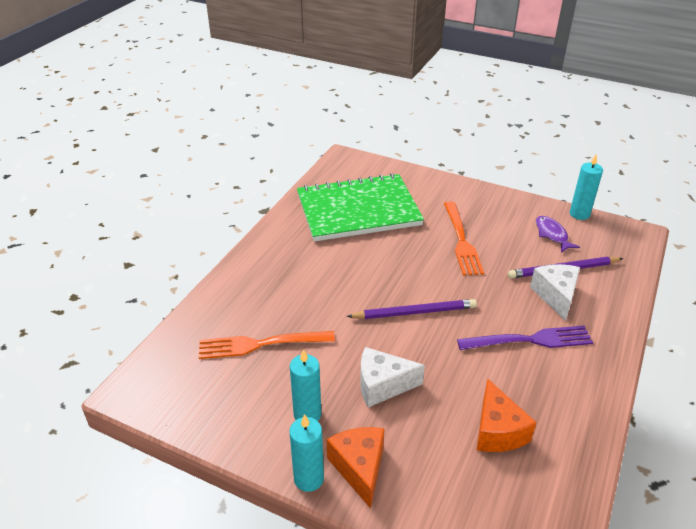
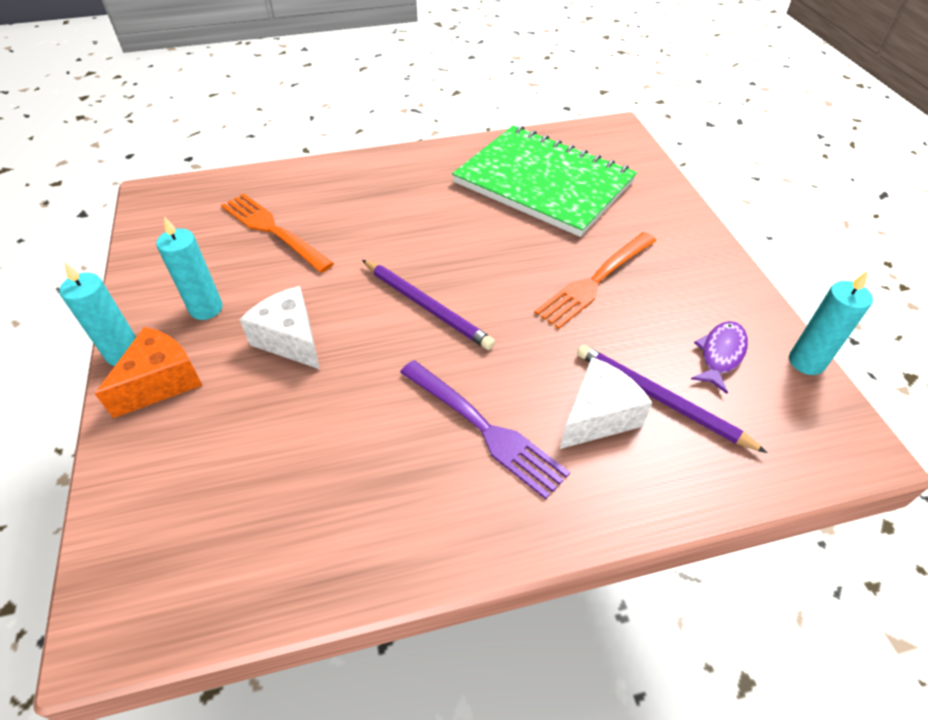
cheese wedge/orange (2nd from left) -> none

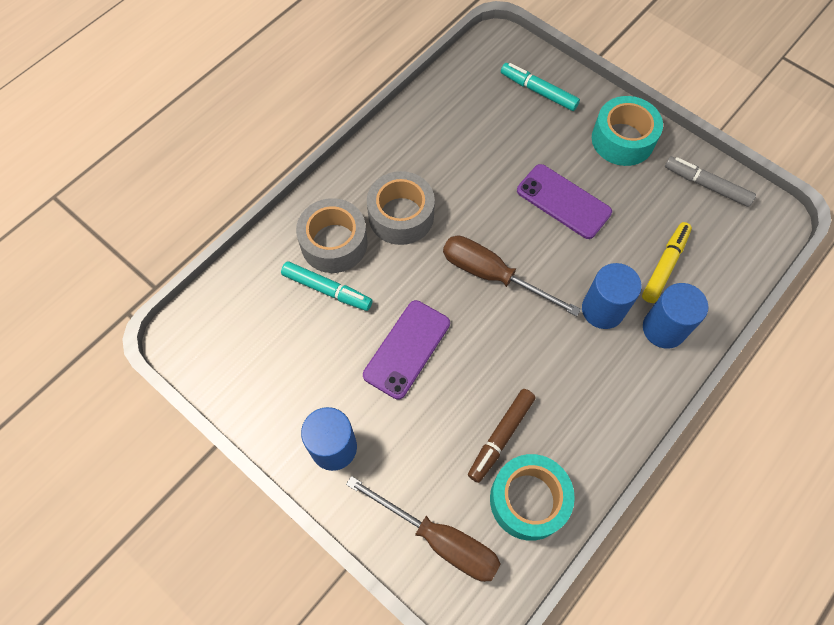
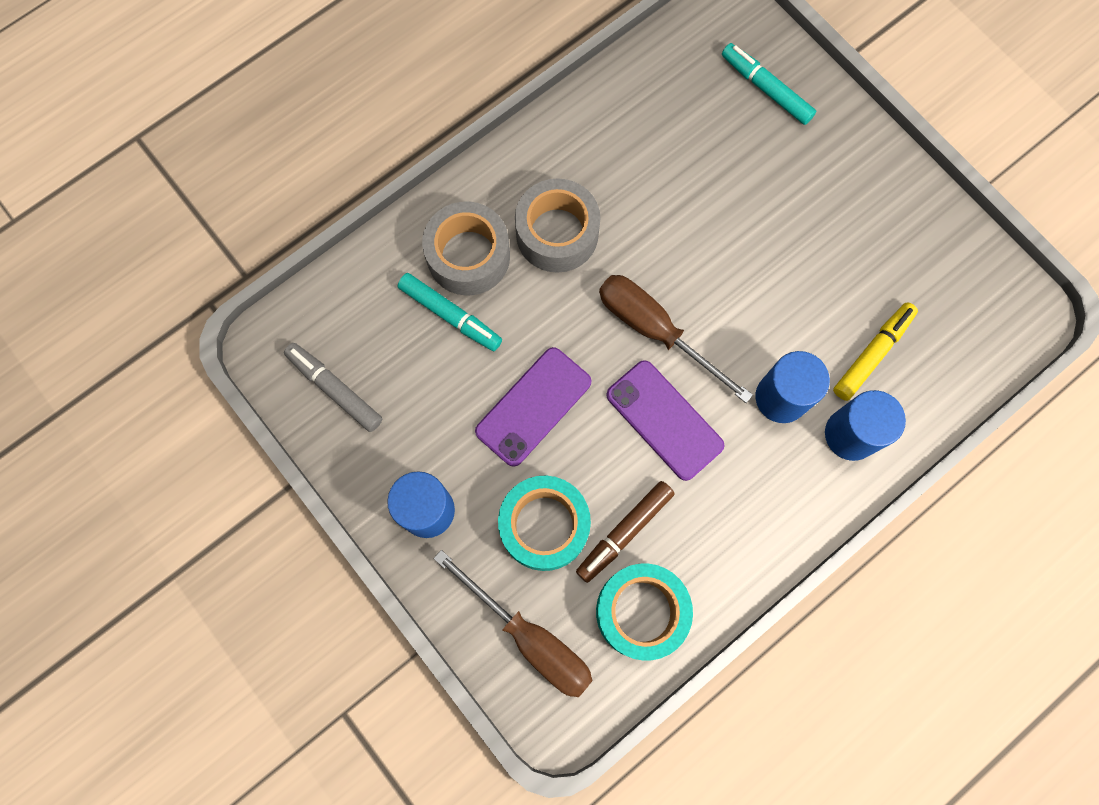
roll of tape/teal (2nd from left in the first image) -> roll of tape/teal (1st from left), moved
marker/ash-grey, moved
phone/violet (2nd from left), moved

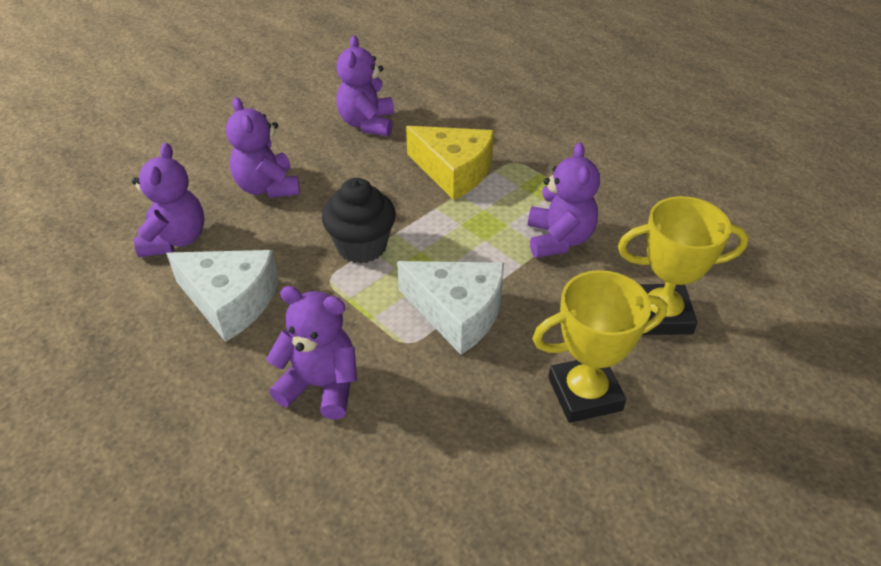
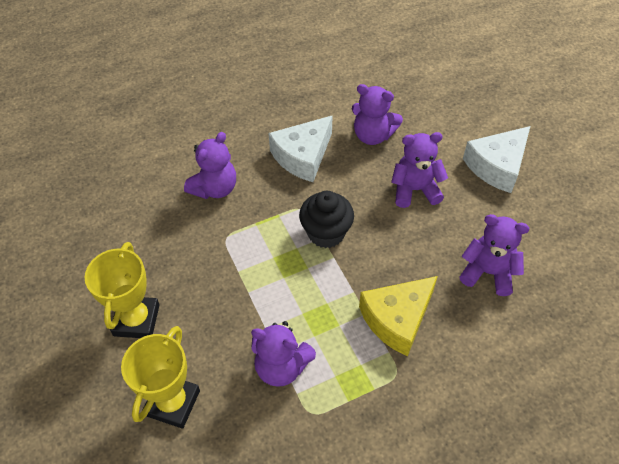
cheese wedge/snow-white (2nd from left), moved

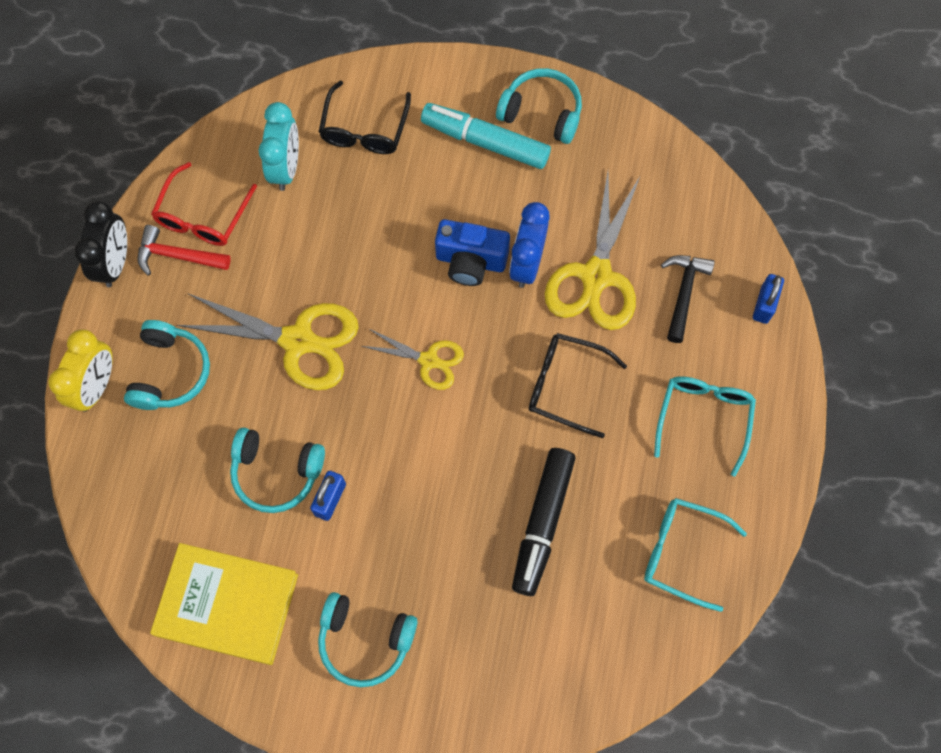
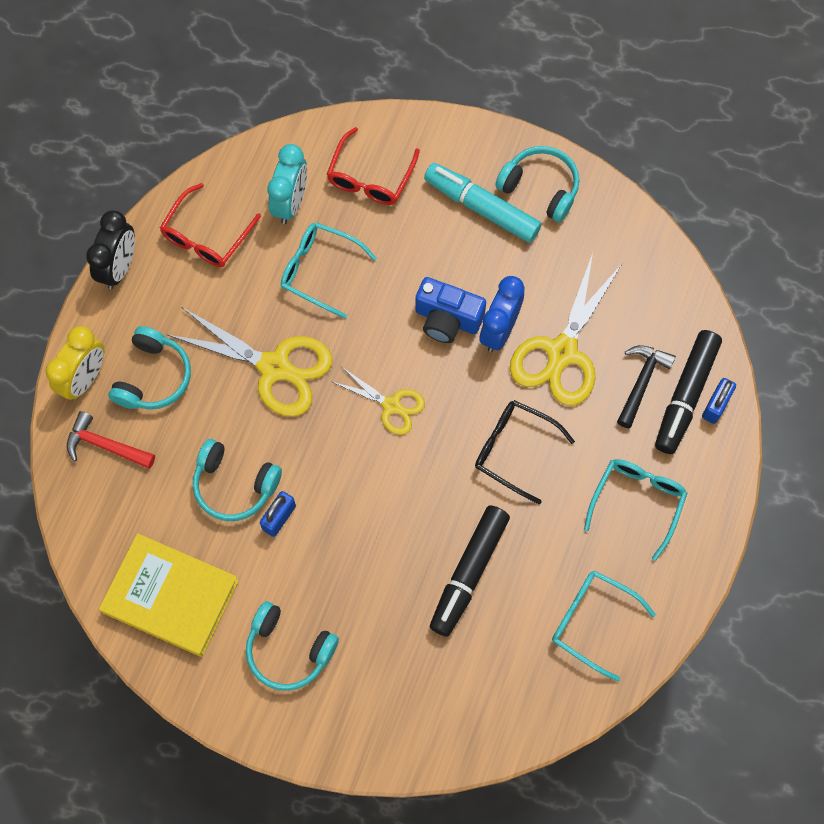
glasses/jet-black (1st from left) -> glasses/scarlet (2nd from left)
claw hammer/scarlet, moved
none -> glasses/teal (1st from left)
none -> marker/jet-black (2nd from left)

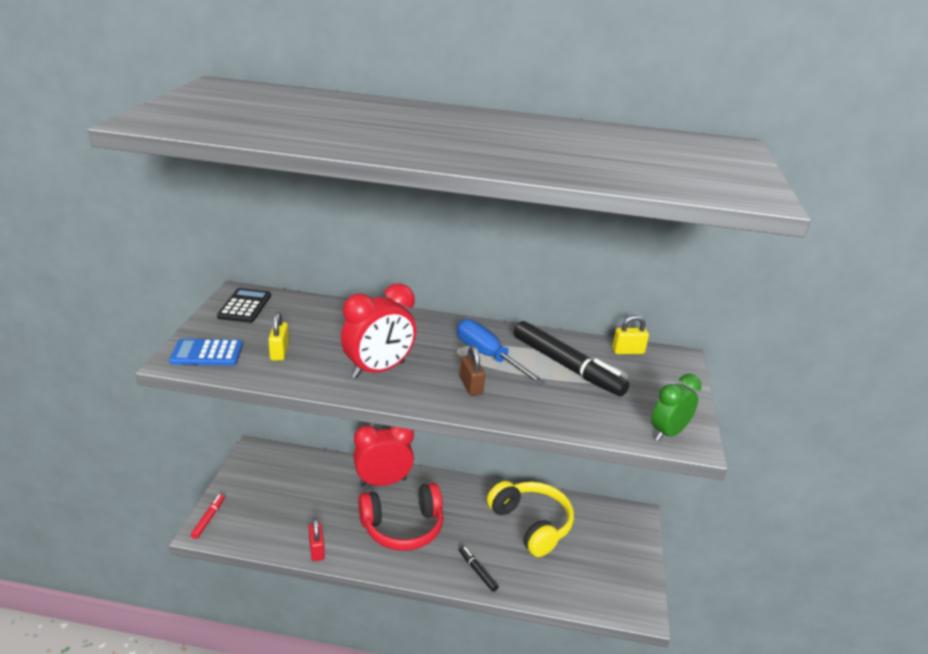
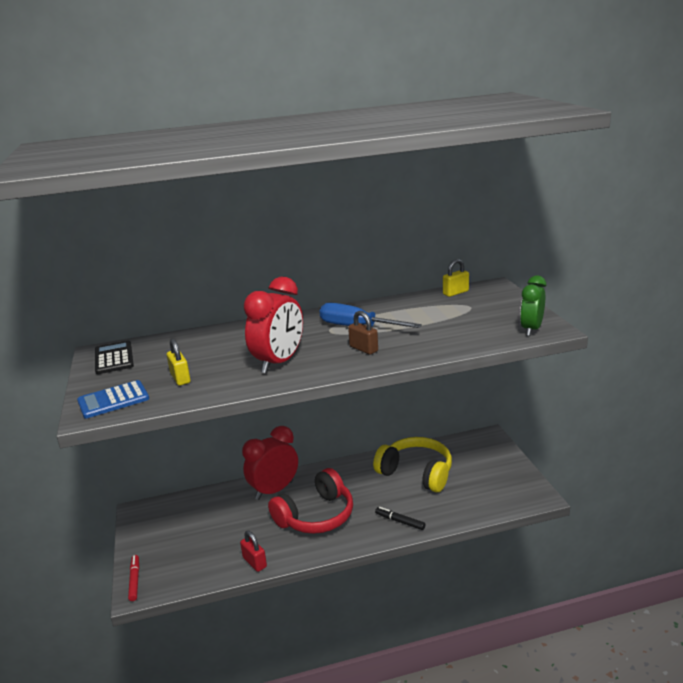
marker/jet-black (2nd from left) -> none

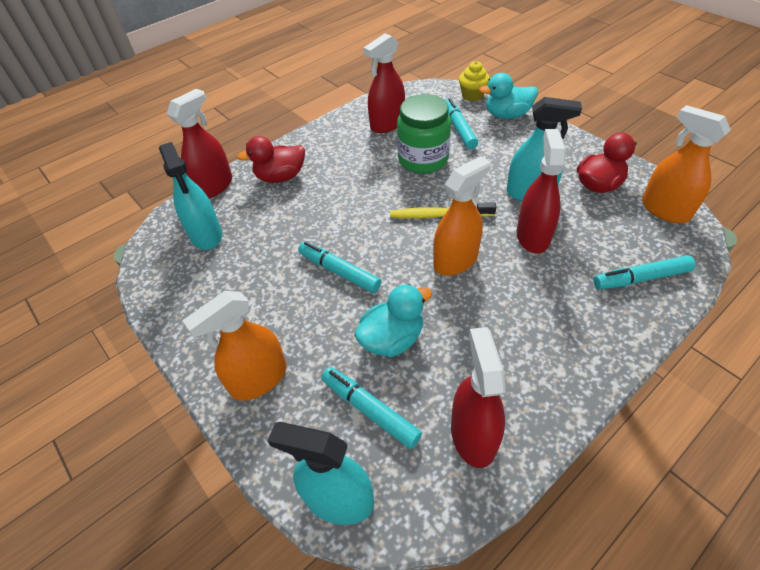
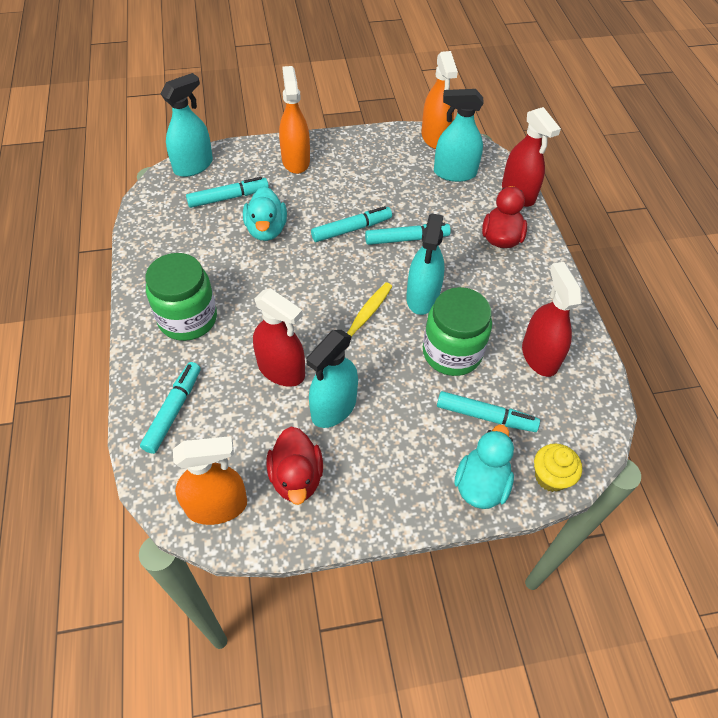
spray cleaner/orange (2nd from left in the first image) -> spray cleaner/orange (3rd from left), moved
spray cleaner/scarlet (3rd from left) -> none
none -> spray cleaner/teal (3rd from left)
none -> marker/teal (4th from left)
none -> jam jar/emerald (1st from left)

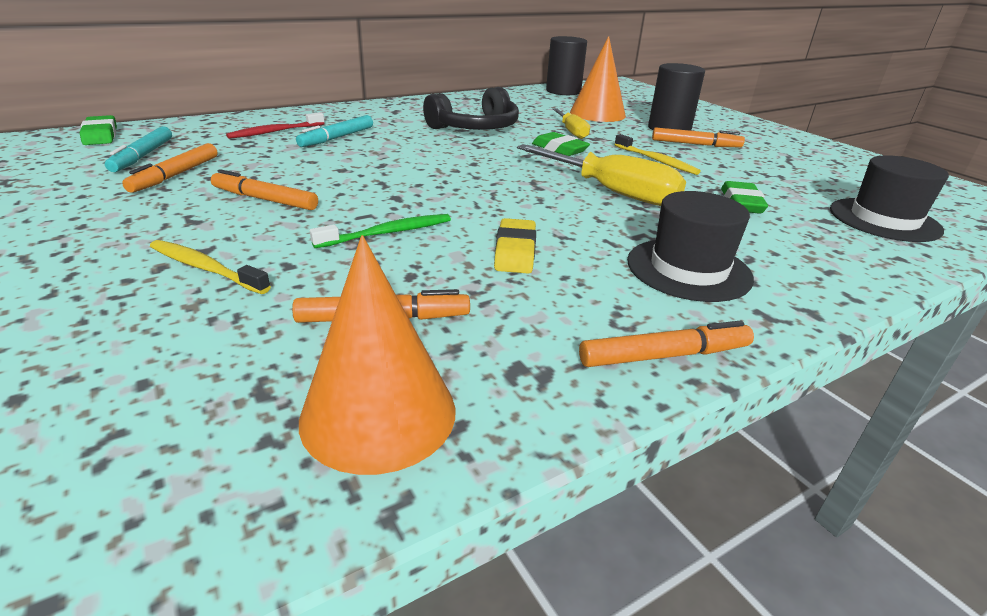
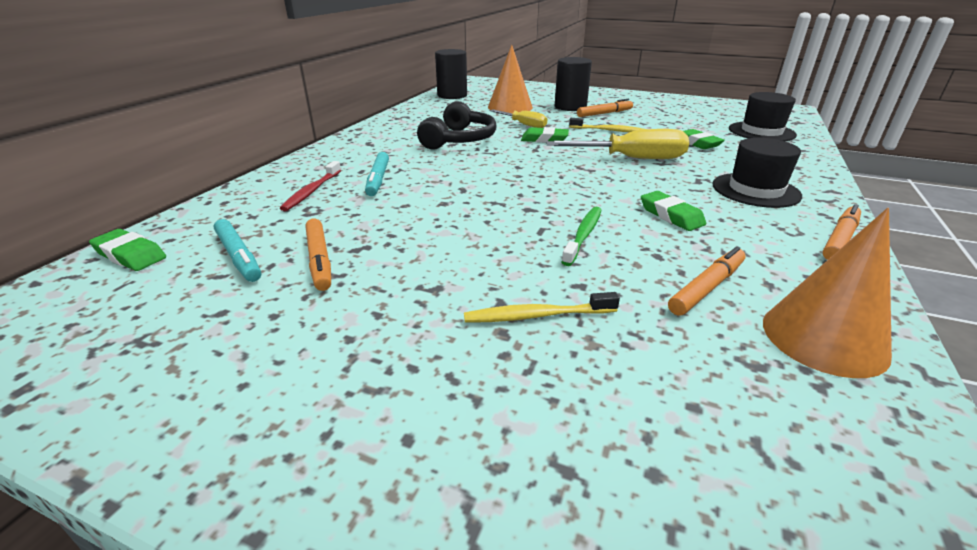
marker/orange (2nd from left) -> none
eraser/yellow -> eraser/emerald (3rd from left)

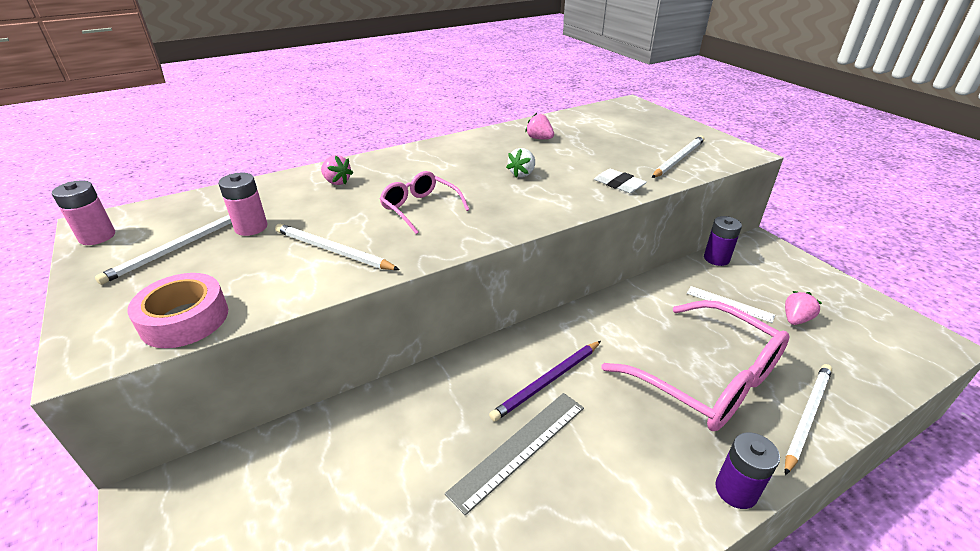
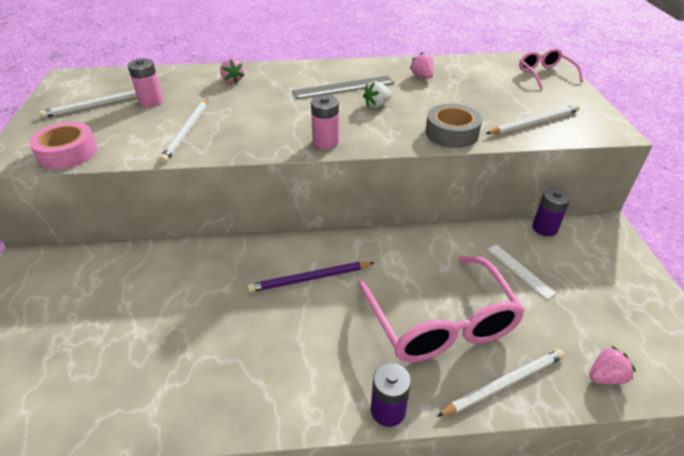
eraser/snow-white -> roll of tape/ash-grey
glasses/rosy (1st from left in the first image) -> glasses/rosy (2nd from left), moved
AA battery/rosy (1st from left in the first image) -> AA battery/rosy (2nd from left), moved
wooden pencil/snow-white (2nd from left), 135 degrees counterclockwise
strawberry/rosy (3rd from left), moved
measuring stick/ash-grey, moved

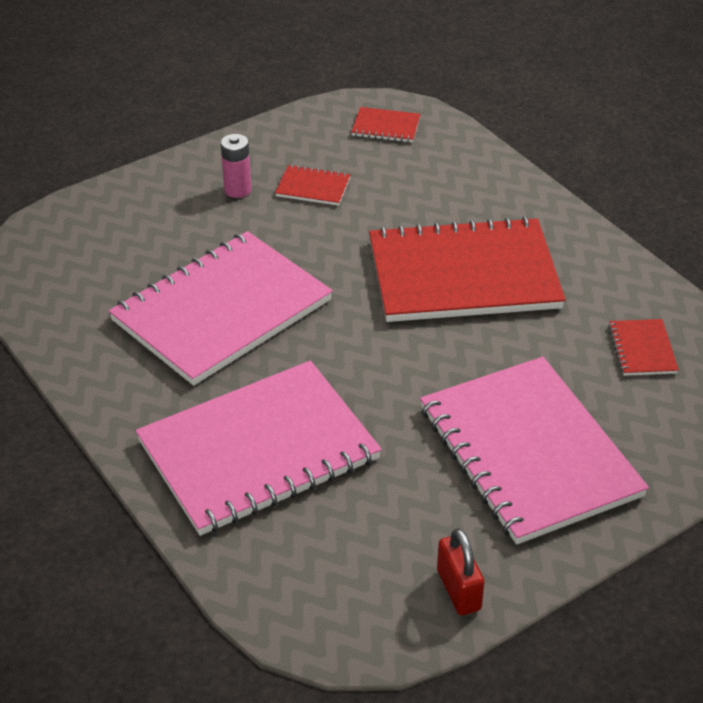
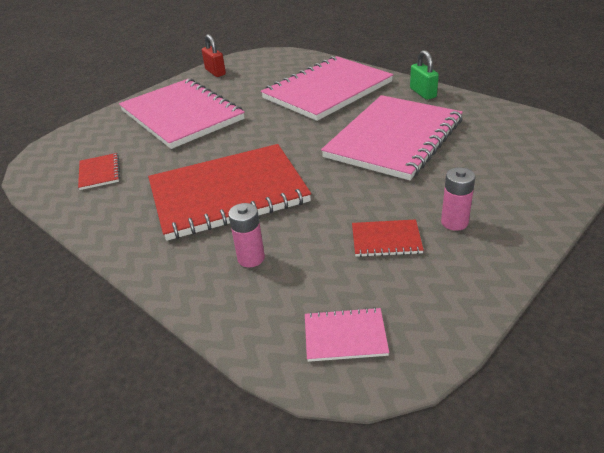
exercise book/scarlet (2nd from left) -> exercise book/rosy (3rd from left)
none -> padlock/emerald
none -> AA battery/rosy (1st from left)

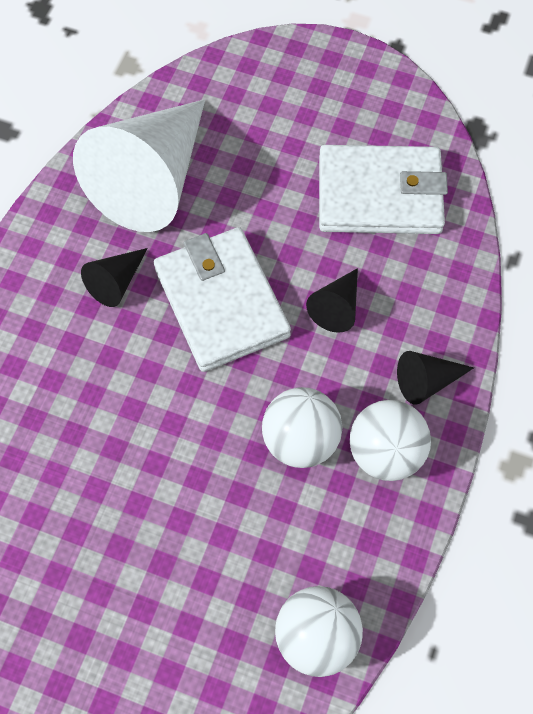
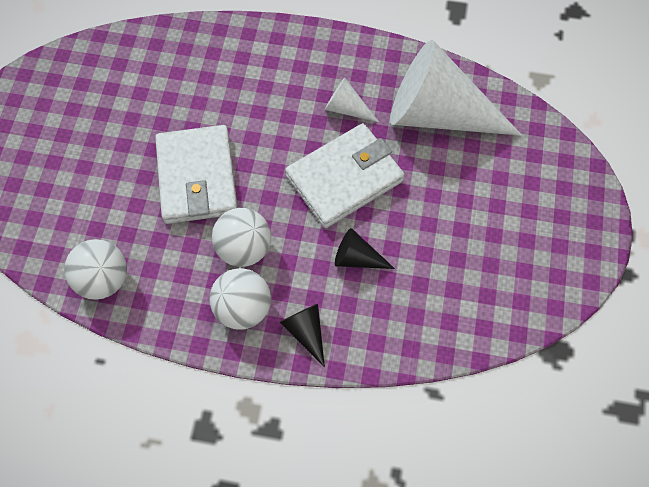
card wallet/snow-white (2nd from left in the first image) -> card wallet/snow-white (1st from left), moved
cone shape/jet-black (1st from left) -> cone shape/snow-white (1st from left)

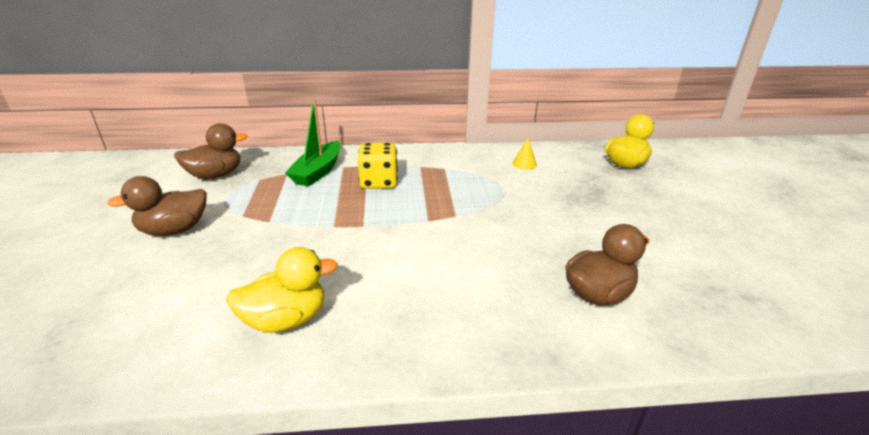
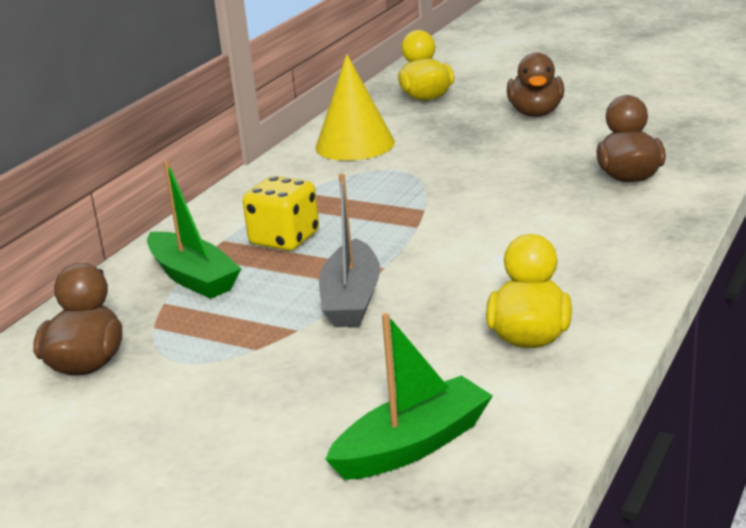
cone shape/yellow, x2.30
rubber duck/brown (1st from left in the first image) -> rubber duck/brown (2nd from left), moved
none -> toy boat/ash-grey
none -> toy boat/emerald (2nd from left)

